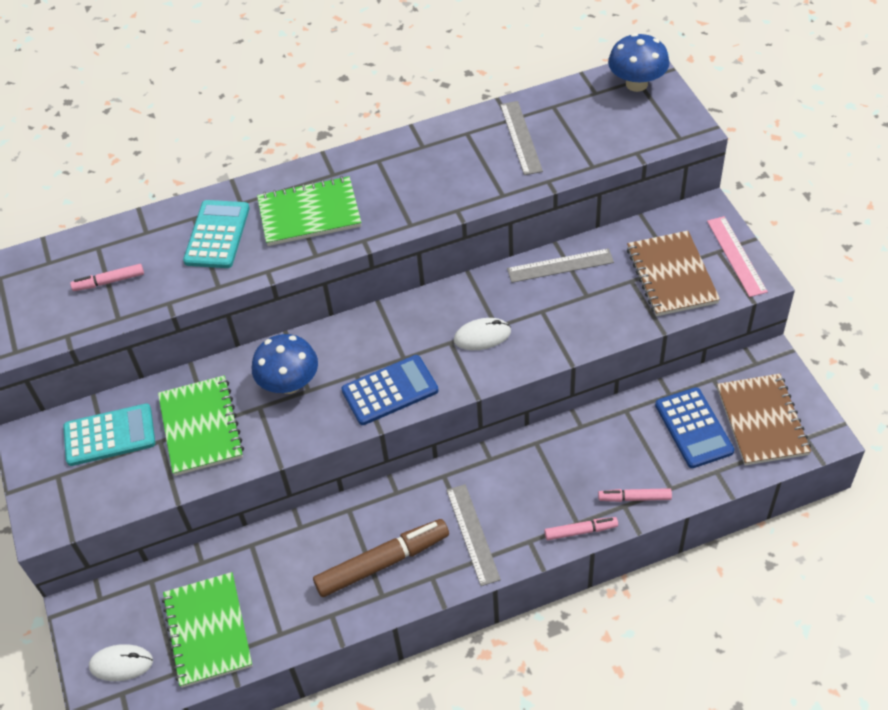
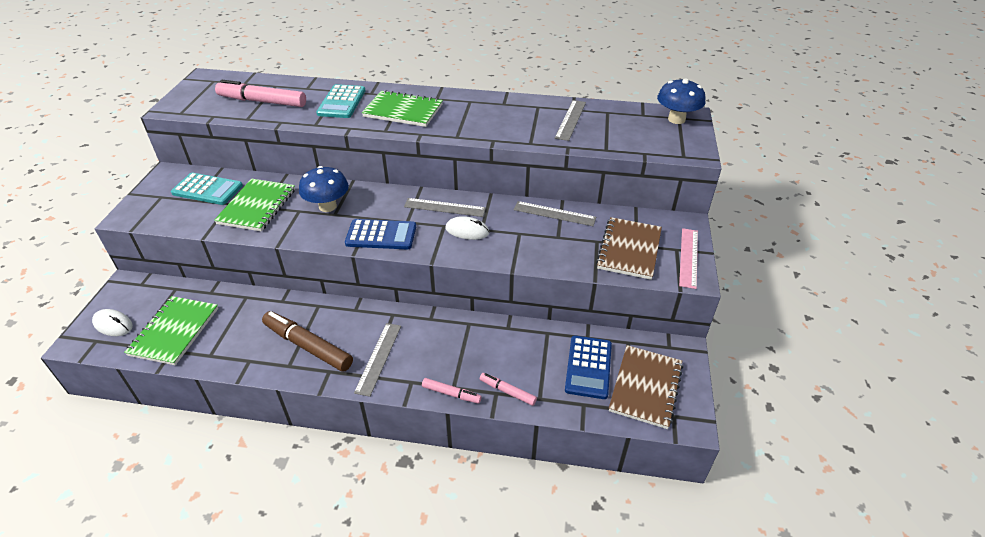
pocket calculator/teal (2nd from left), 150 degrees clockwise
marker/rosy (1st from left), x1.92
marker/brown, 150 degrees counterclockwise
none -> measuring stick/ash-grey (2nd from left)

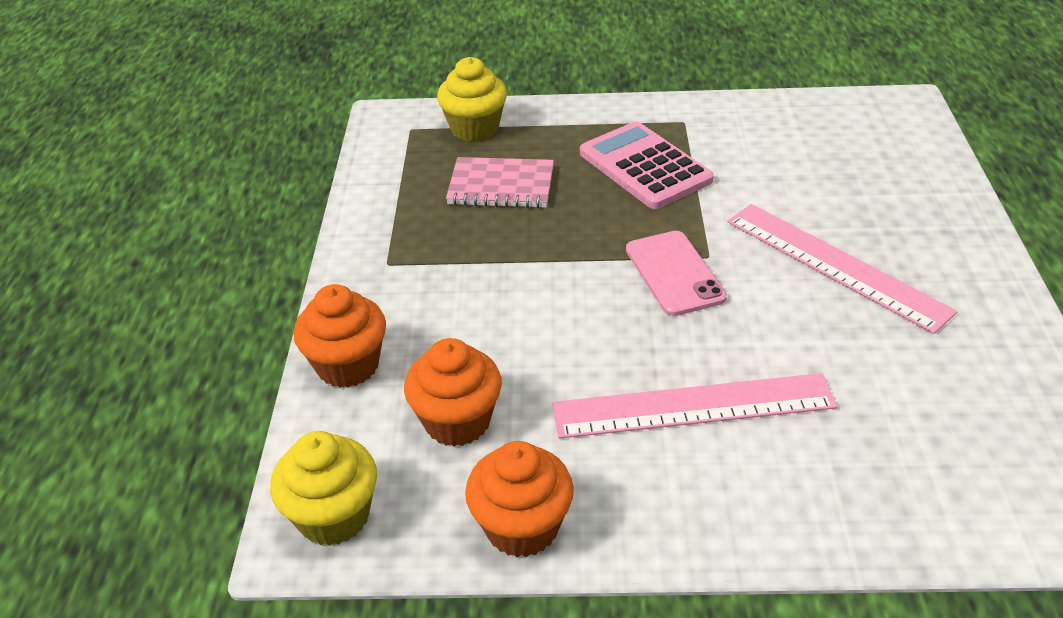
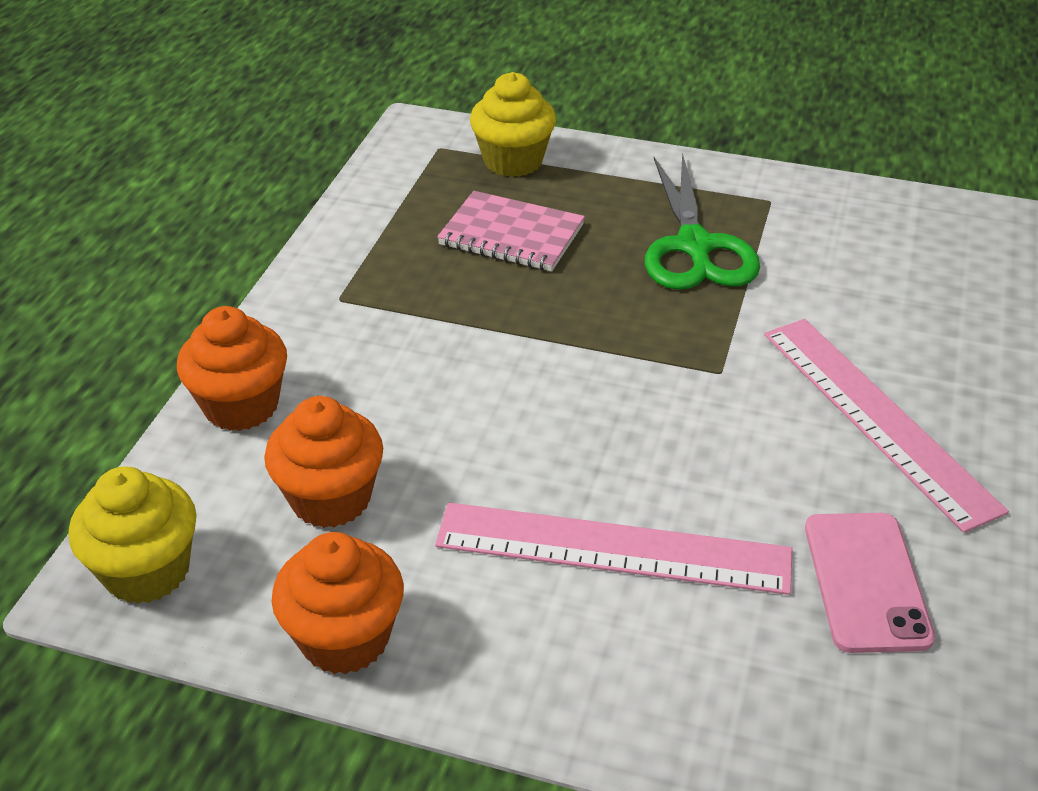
pocket calculator/rosy -> scissors/emerald
phone/rosy, moved

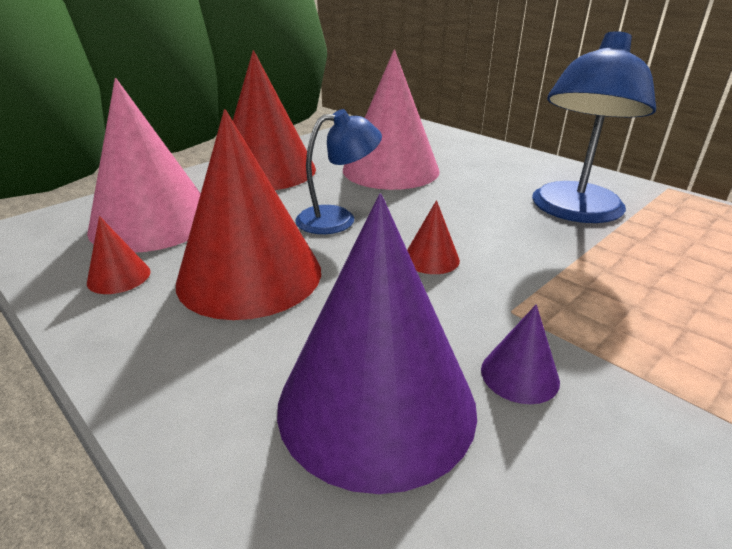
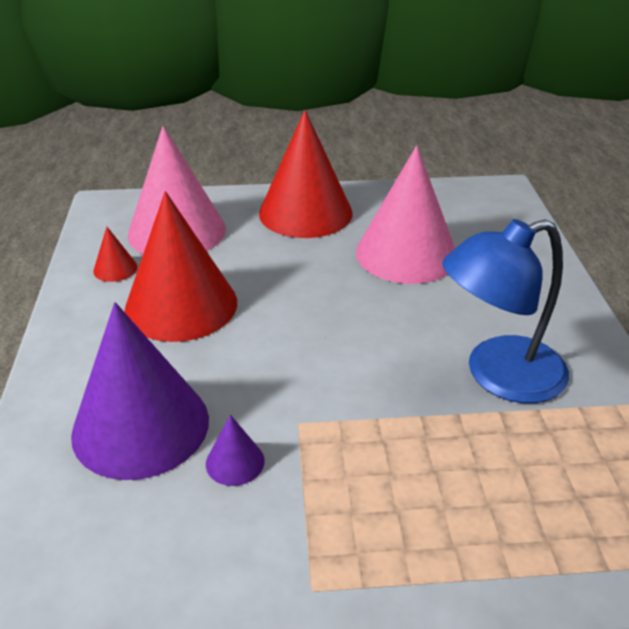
reading lamp/cobalt (1st from left) -> none
cone shape/scarlet (4th from left) -> none

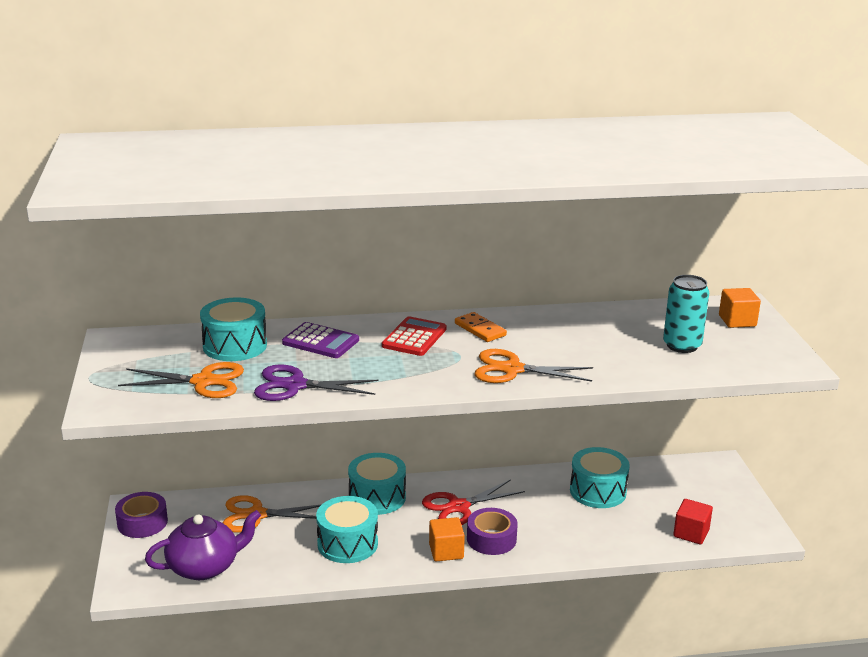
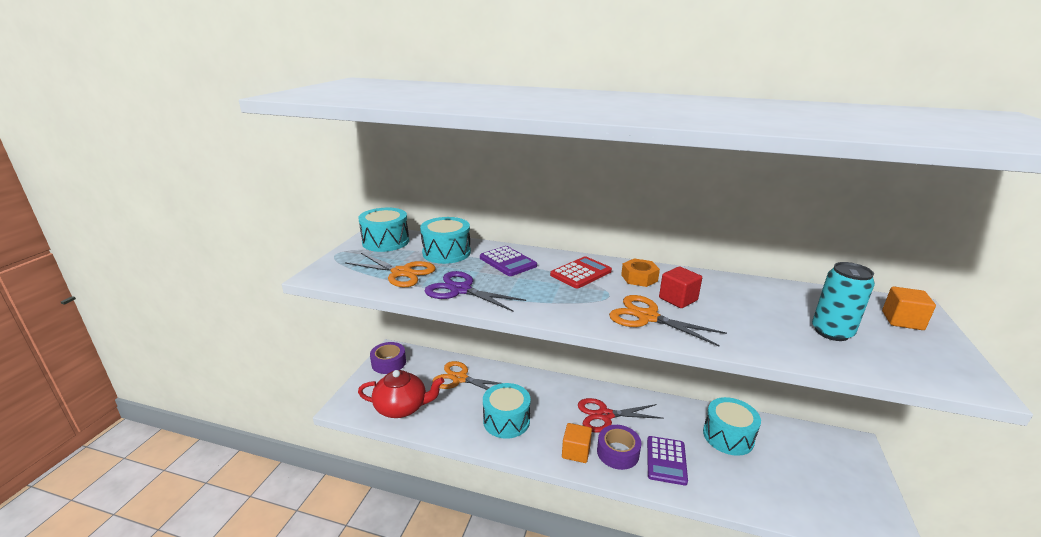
domino/orange -> nut/orange
toy drum/teal (3rd from left in the first image) -> toy drum/teal (1st from left), moved
block/scarlet, moved
china teapot/violet -> china teapot/scarlet
none -> pocket calculator/violet (2nd from left)

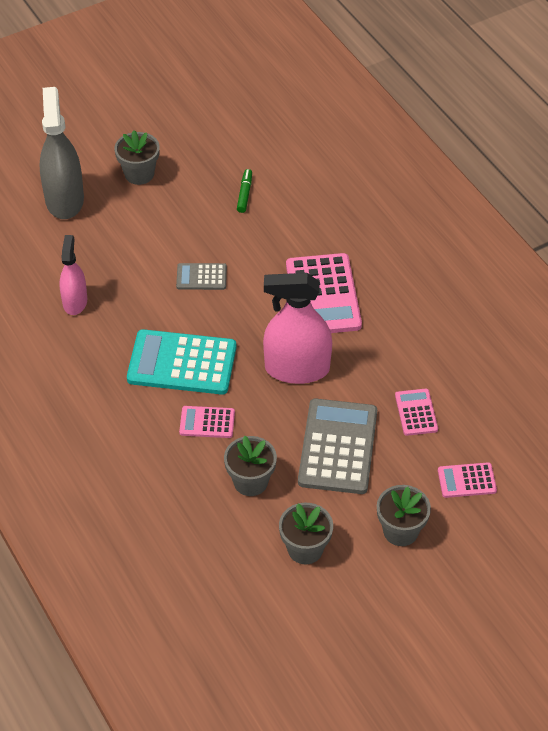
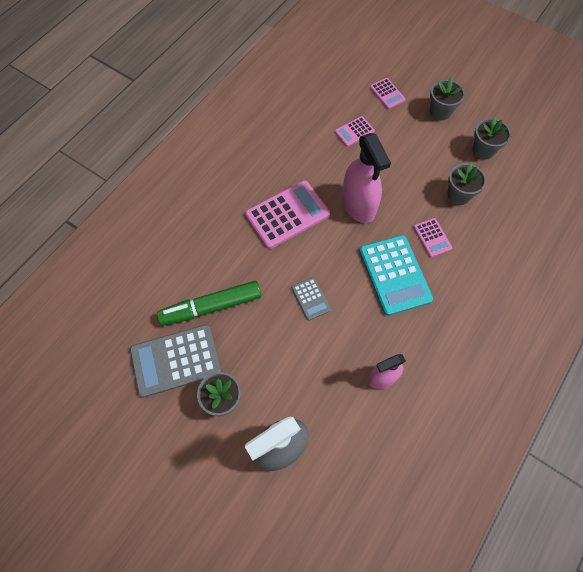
marker/emerald, x2.22
pocket calculator/ash-grey (2nd from left in the first image) -> pocket calculator/ash-grey (1st from left), moved

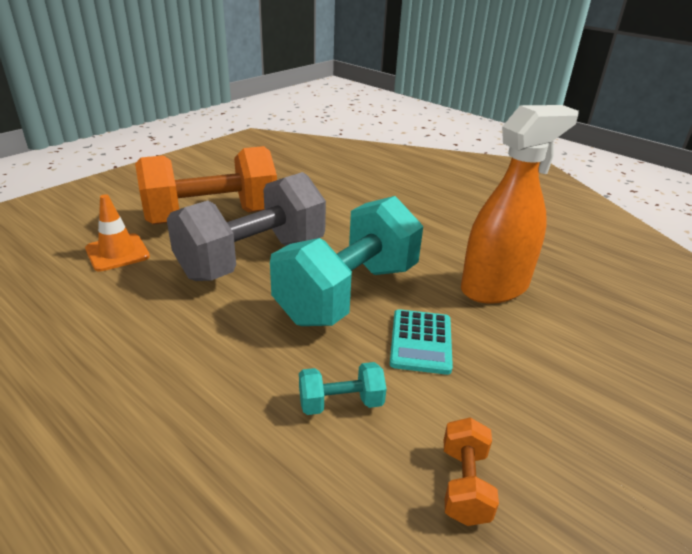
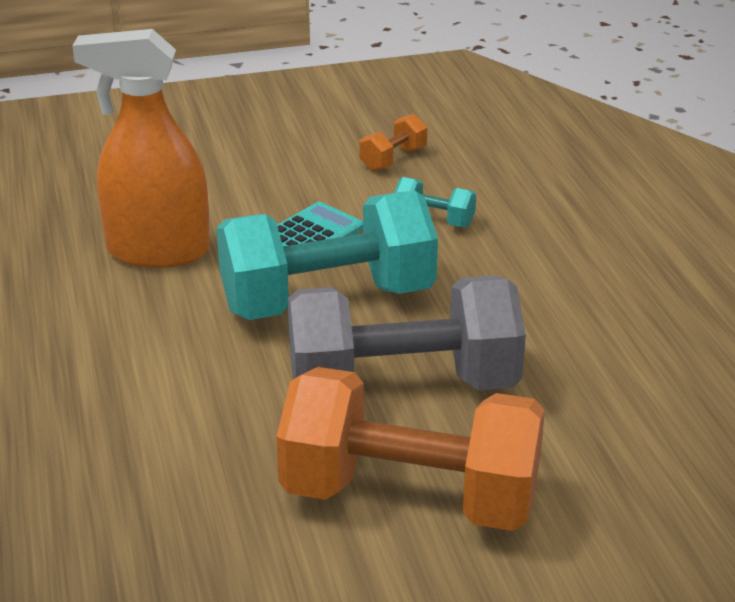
safety cone/orange -> none

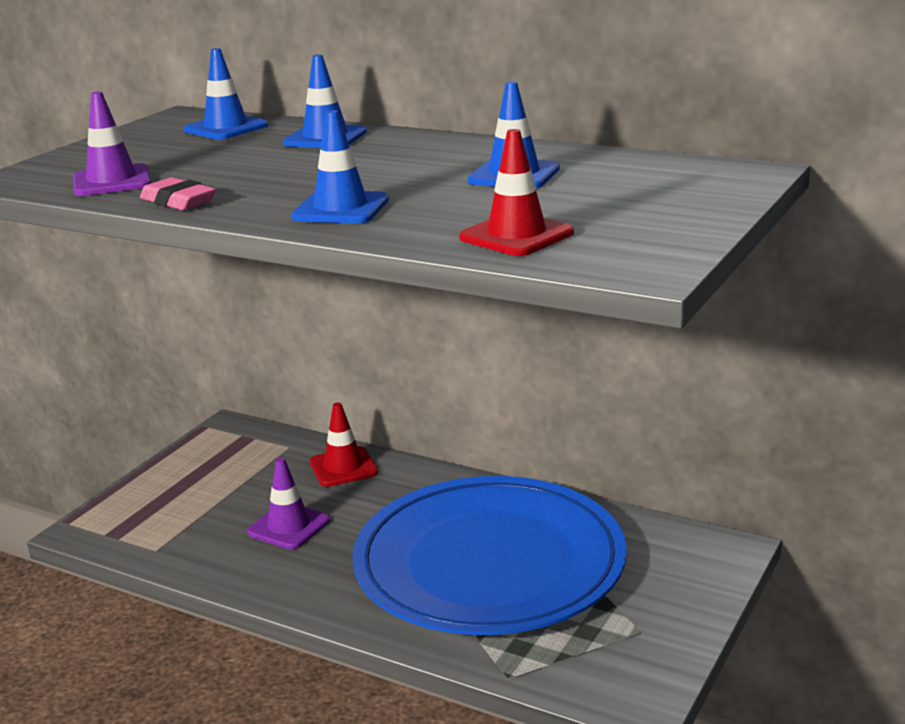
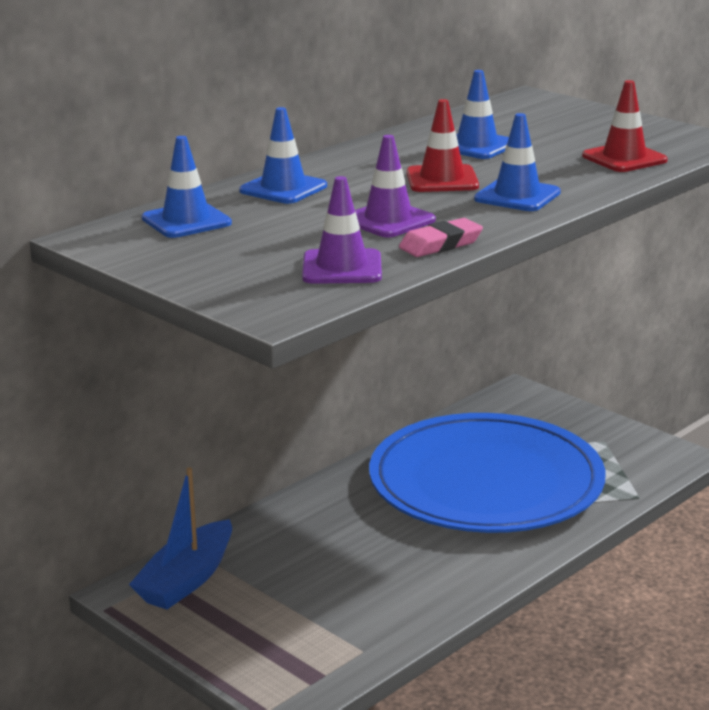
safety cone/scarlet (1st from left), moved
safety cone/violet (2nd from left), moved
none -> toy boat/cobalt

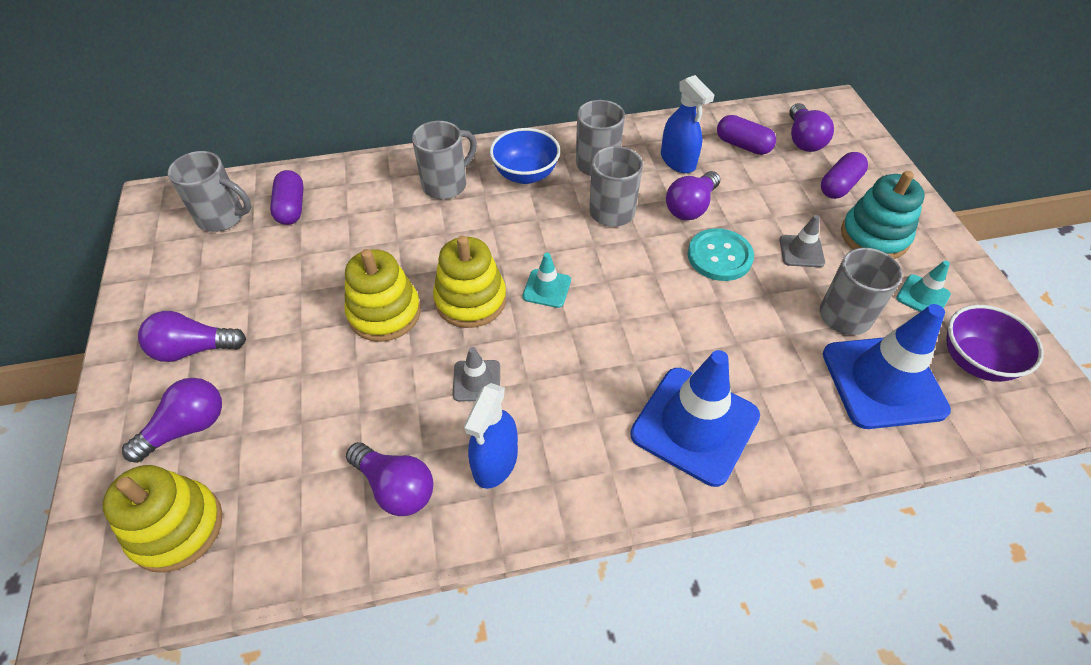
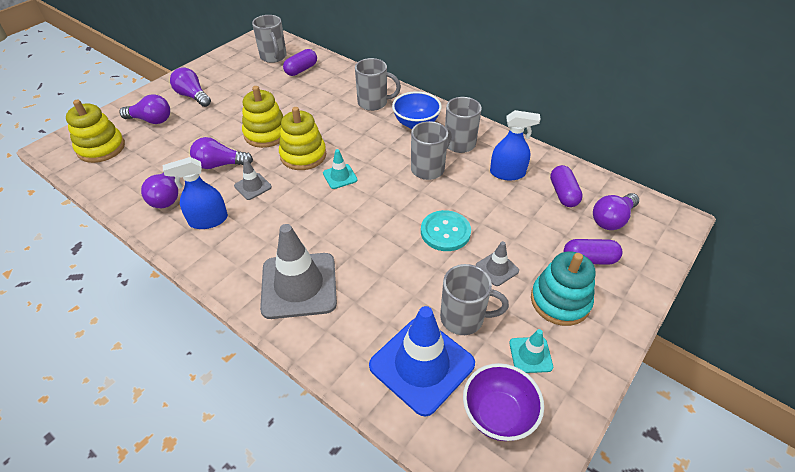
spray cleaner/cobalt (2nd from left), 105 degrees counterclockwise
bulb/violet (4th from left), moved
safety cone/cobalt (1st from left) -> safety cone/ash-grey (2nd from left)

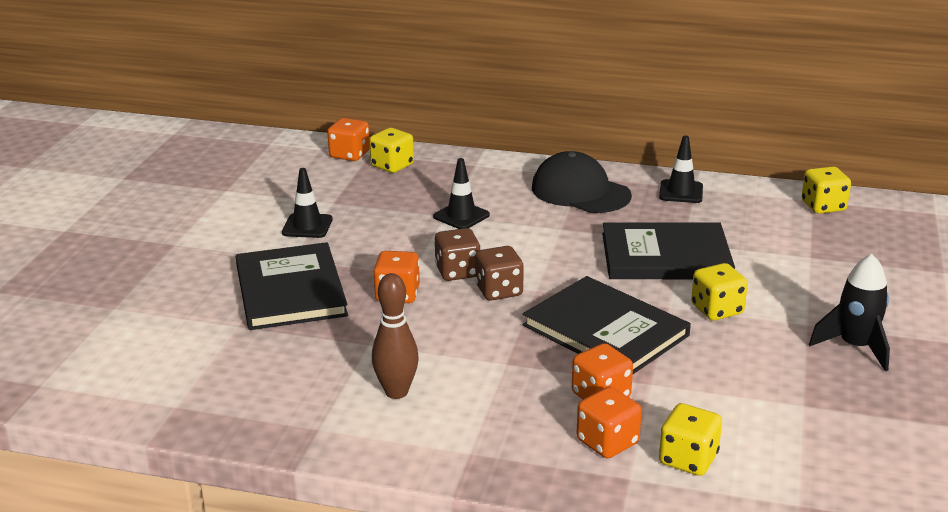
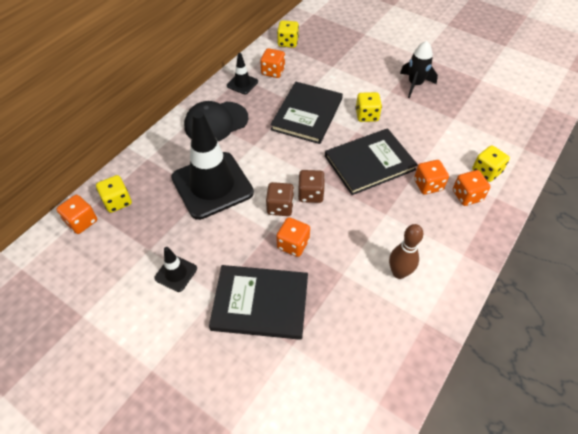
safety cone/jet-black (2nd from left), x2.28
none -> game die/orange (2nd from left)

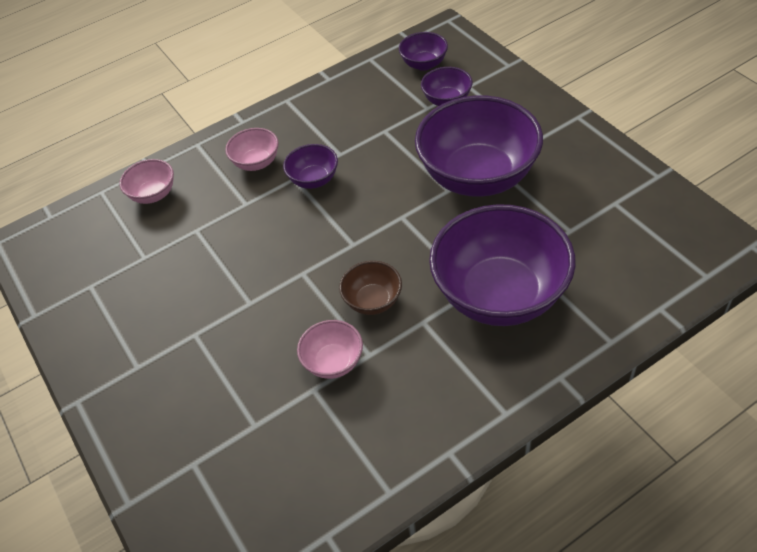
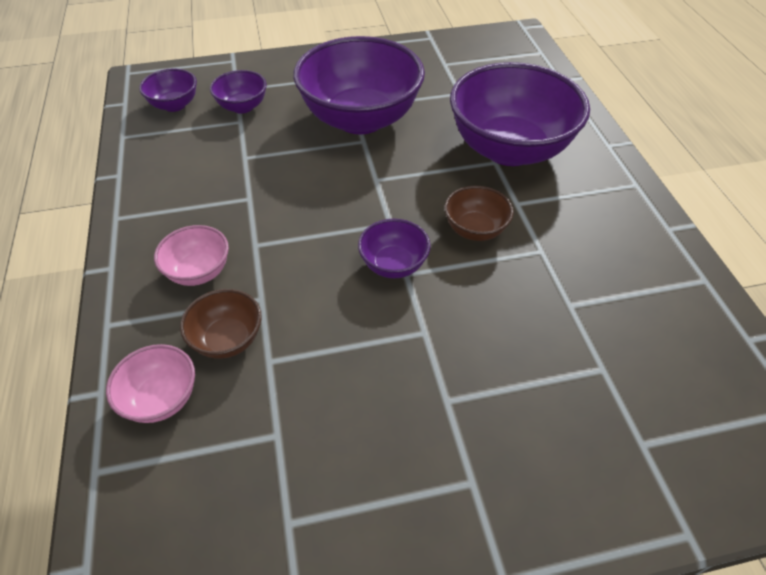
bowl/violet (1st from left in the first image) -> bowl/violet (4th from left), moved
bowl/rosy (3rd from left) -> none
none -> bowl/brown (1st from left)

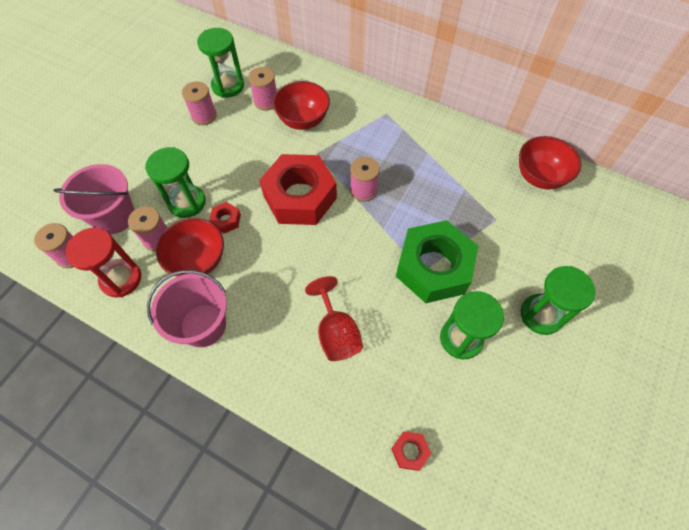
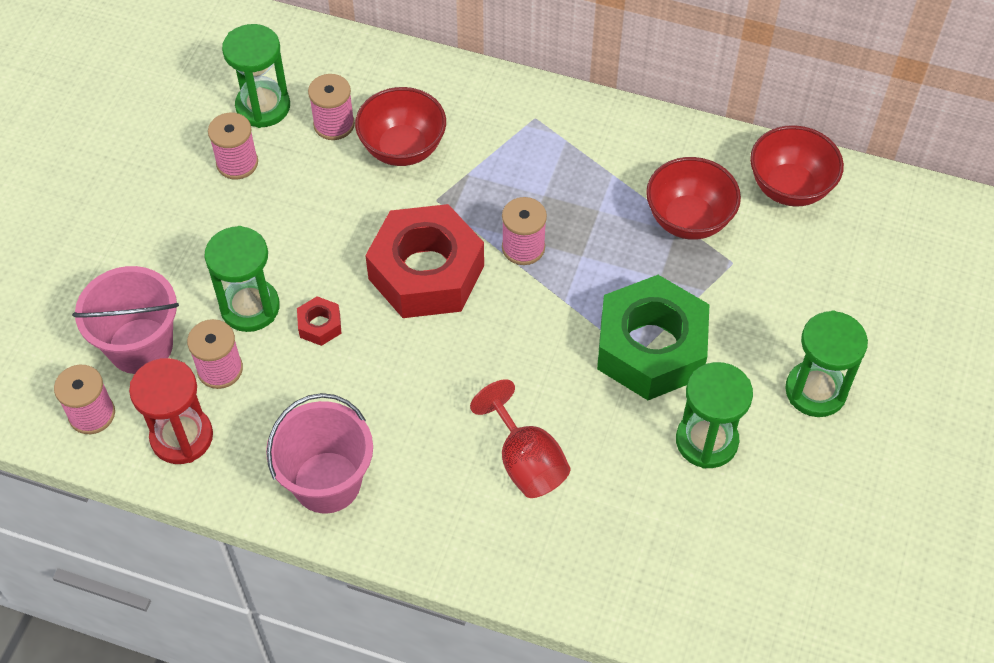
bowl/scarlet (1st from left in the first image) -> bowl/scarlet (2nd from left), moved
nut/scarlet (3rd from left) -> none

